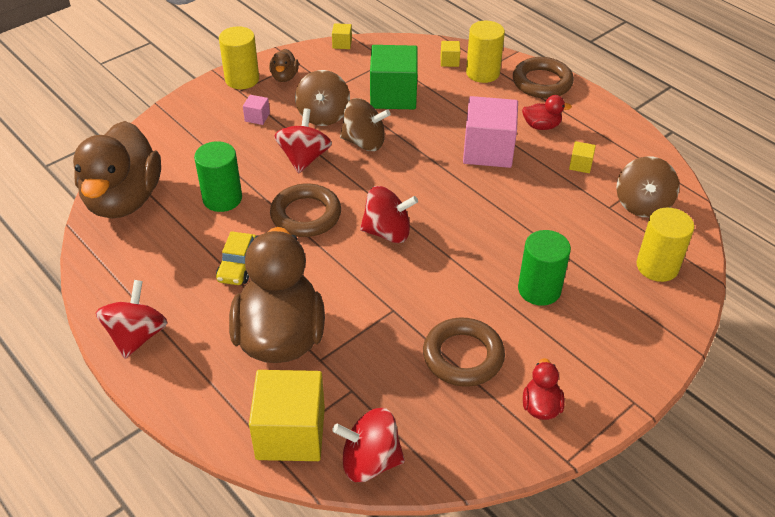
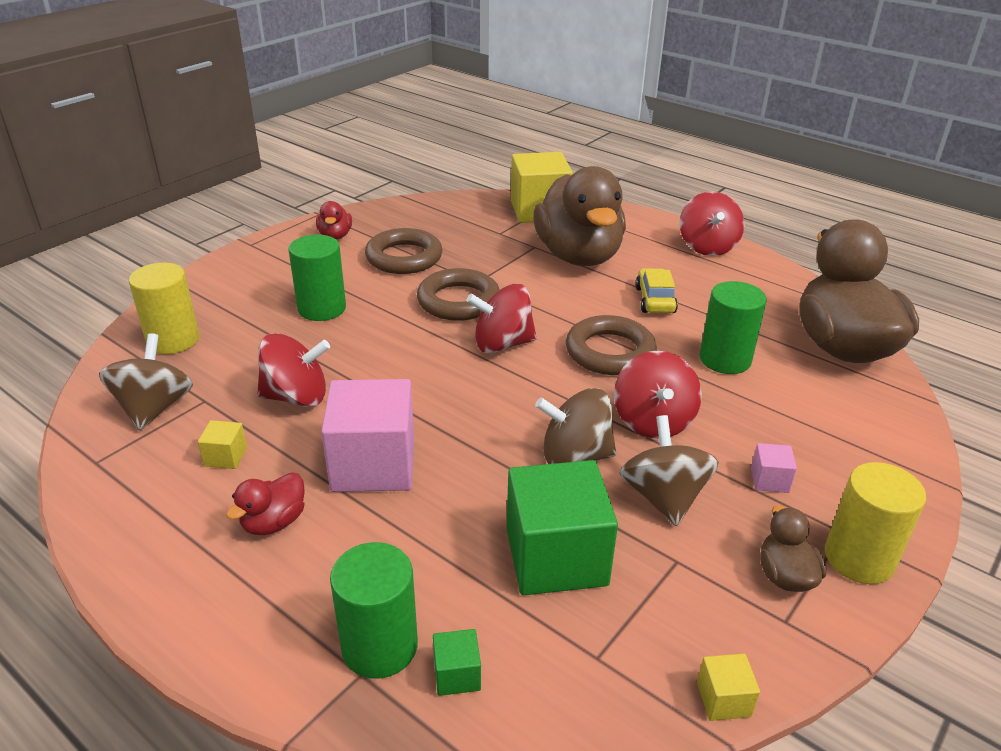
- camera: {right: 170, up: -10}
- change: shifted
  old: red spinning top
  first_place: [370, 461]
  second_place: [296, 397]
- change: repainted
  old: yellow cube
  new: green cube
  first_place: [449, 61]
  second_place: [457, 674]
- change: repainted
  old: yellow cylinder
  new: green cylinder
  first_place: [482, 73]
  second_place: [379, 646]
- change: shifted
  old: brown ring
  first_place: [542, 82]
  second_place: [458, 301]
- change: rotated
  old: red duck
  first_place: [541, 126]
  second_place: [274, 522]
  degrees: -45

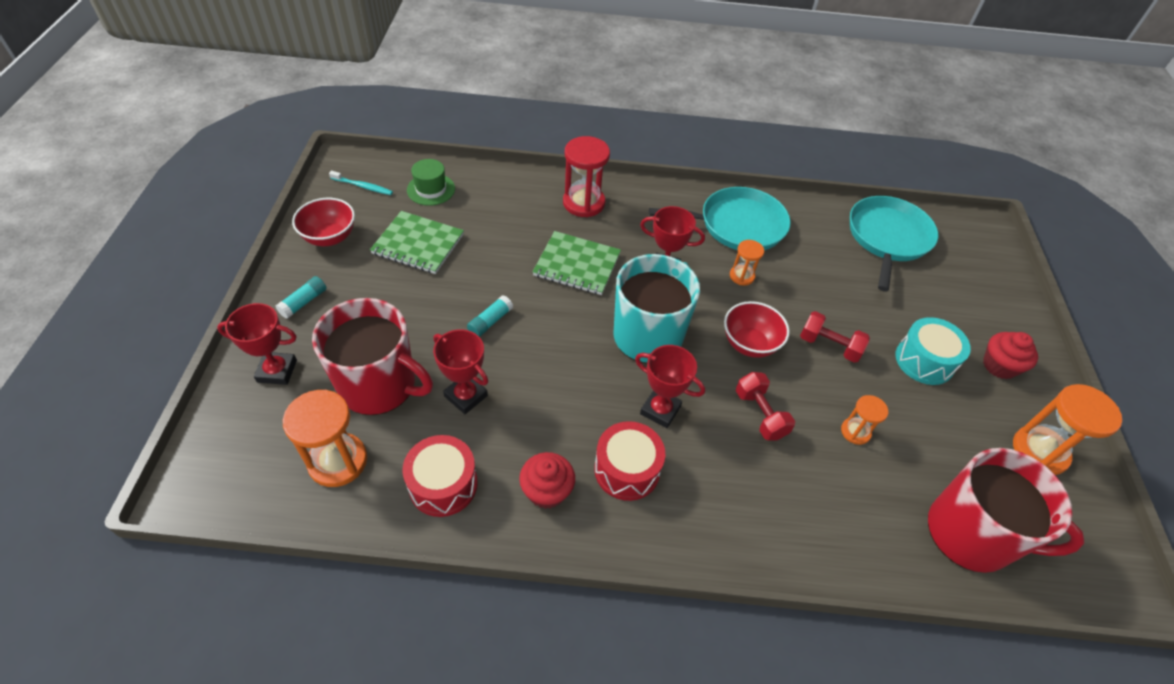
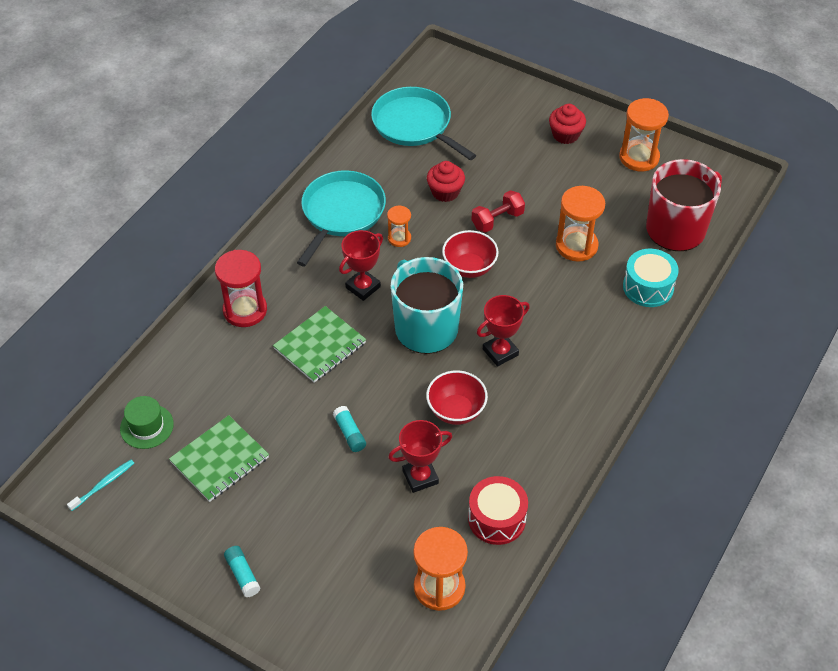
- camera: {right: -60, up: 0}
- change: gone
  old: red trophy
  first_place: [277, 371]
- change: shifted
  old: red bowl
  first_place: [330, 237]
  second_place: [456, 410]
- change: gone
  old: red mug
  first_place: [379, 385]
- change: shifted
  old: red cupcake
  first_place: [547, 491]
  second_place: [445, 192]
- change: gone
  old: red drum
  first_place: [627, 470]
- change: gone
  old: red dumbbell
  first_place: [760, 414]
- change: scaled
  old: orange hourglass
  first_place: [855, 432]
  second_place: [576, 246]
  factor: 1.8
- change: shifted
  old: turquoise drum
  first_place: [924, 361]
  second_place: [648, 287]

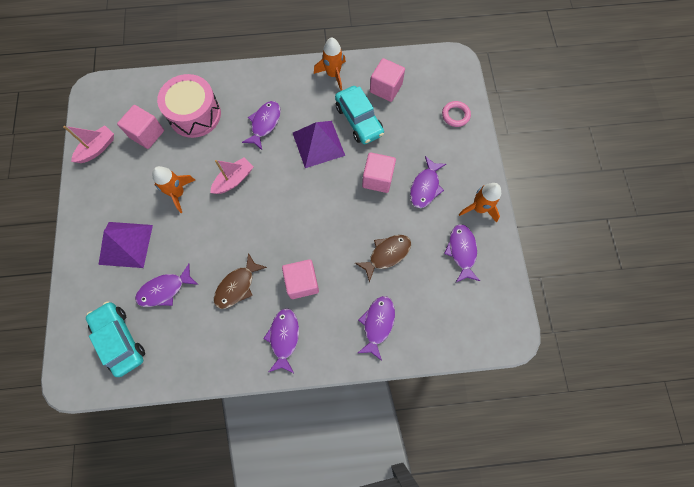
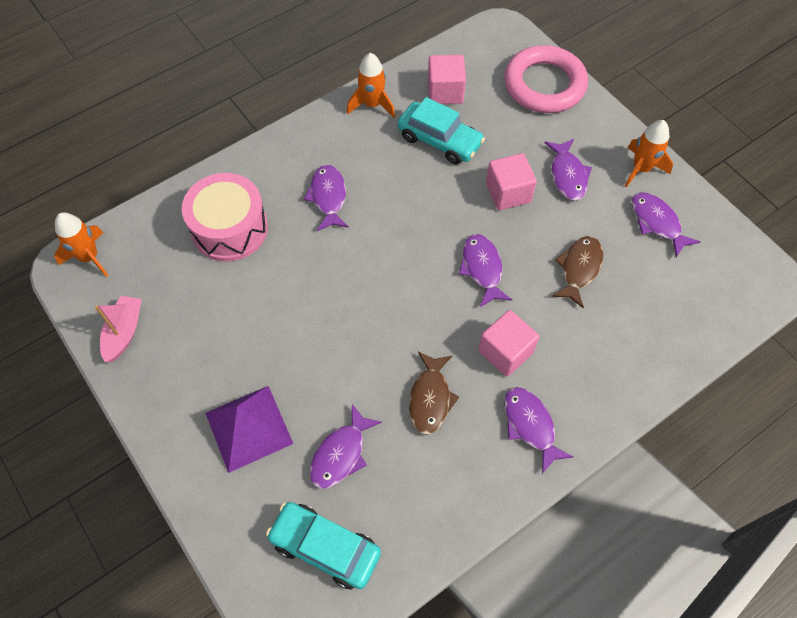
- camera: {right: -30, up: -10}
- change: gone
  old: pink cube
  first_place: [147, 134]
- change: shifted
  old: orange rocket
  first_place: [178, 193]
  second_place: [89, 257]
- change: gone
  old: pink boat
  first_place: [234, 180]
- change: gone
  old: purple pyramid
  first_place: [318, 144]
- change: shifted
  old: purple fish
  first_place: [377, 324]
  second_place: [482, 268]
- change: scaled
  old: pink ring
  first_place: [455, 115]
  second_place: [544, 85]
  factor: 2.2

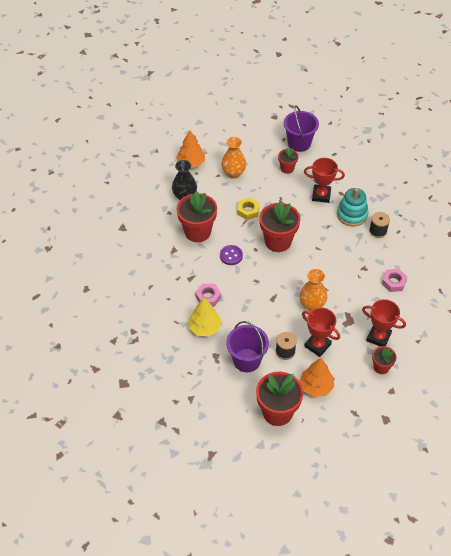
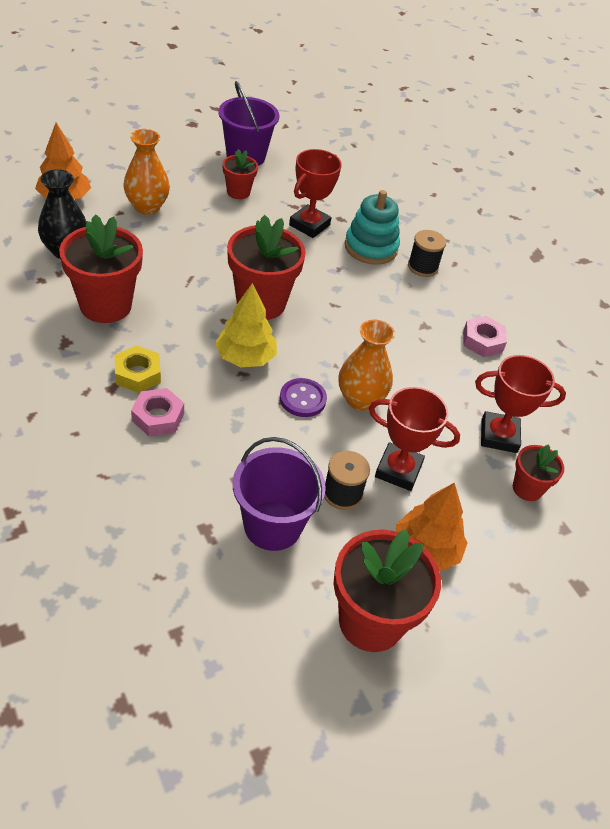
- camera: {right: -25, up: -5}
- change: shifted
  old: yellow tree
  first_place: [204, 327]
  second_place: [245, 357]
- change: shifted
  old: purple button
  first_place: [231, 256]
  second_place: [302, 399]
- change: shifted
  old: yellow nut
  first_place: [248, 211]
  second_place: [137, 374]
- change: rotated
  old: red trophy
  first_place: [321, 195]
  second_place: [309, 225]
  degrees: -45

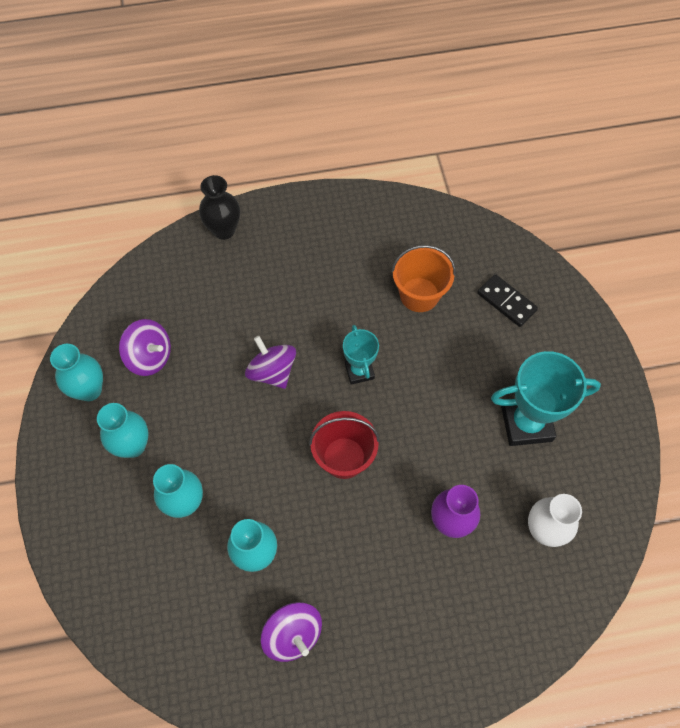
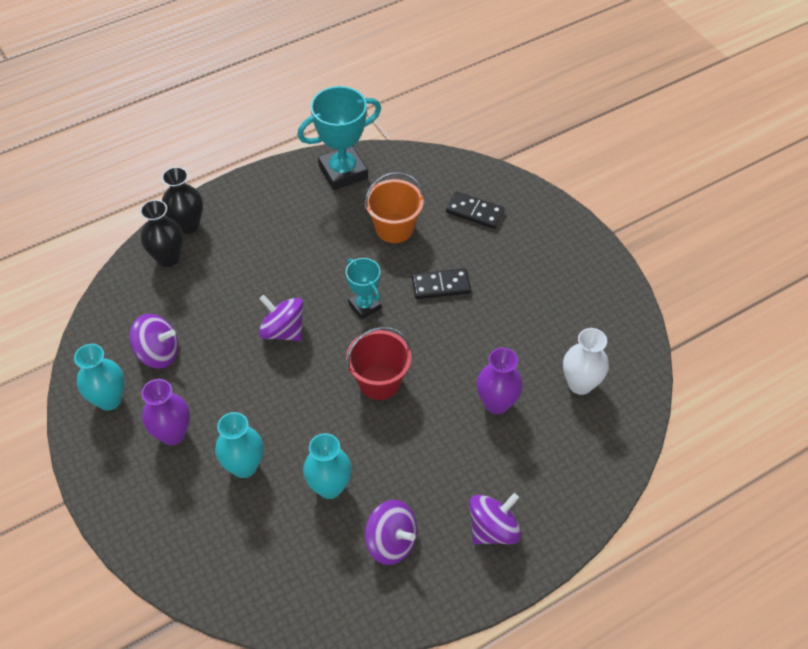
- camera: {right: -20, up: -10}
- change: repainted
  old: turquoise vase
  new: purple vase
  first_place: [133, 445]
  second_place: [173, 434]
- change: shifted
  old: turquoise trophy
  first_place: [526, 423]
  second_place: [343, 172]
- change: new
  new: black vase
  second_place: [168, 258]
- change: new
  new: black domino
  second_place: [441, 285]
- change: new
  new: purple spinning top
  second_place: [493, 529]

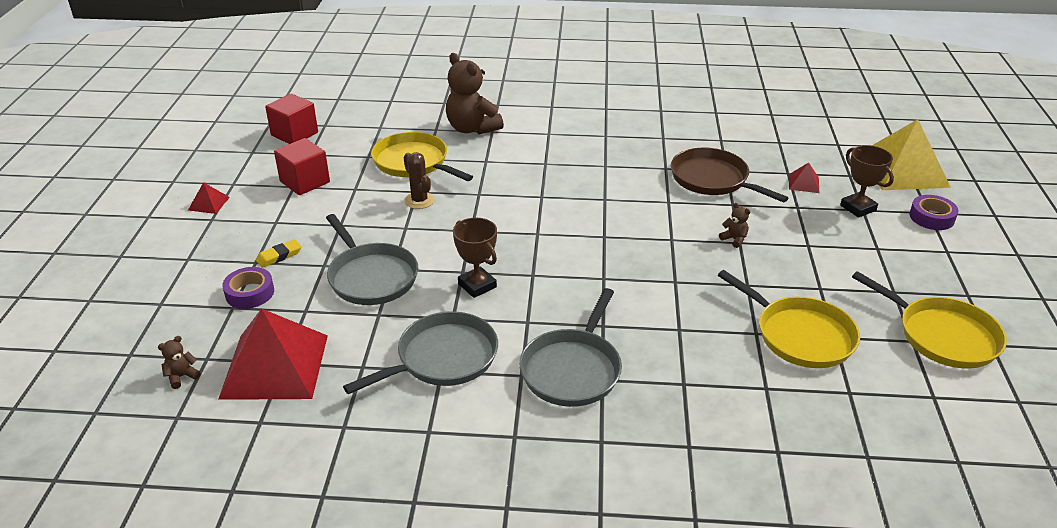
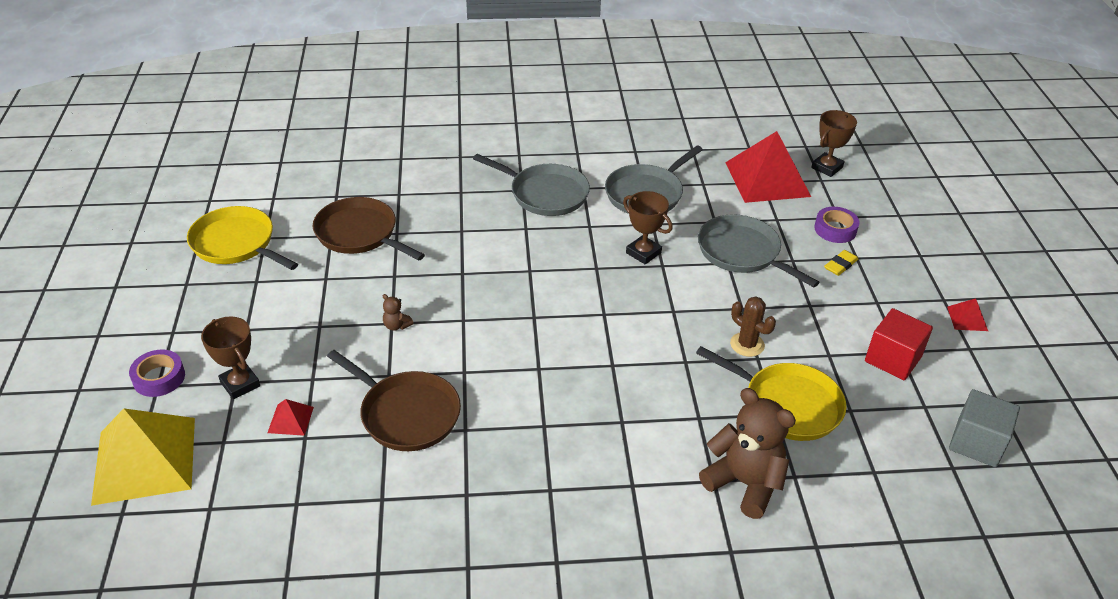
- camera: {right: 170, up: 5}
- change: swapped
  old: brown teddy bear
  new: brown trophy
  first_place: [182, 376]
  second_place: [827, 167]
- change: repainted
  old: red cube
  new: grey cube
  first_place: [294, 134]
  second_place: [976, 443]
- change: rotated
  old: grey pan
  first_place: [572, 370]
  second_place: [545, 194]
  degrees: 105
- change: repainted
  old: yellow pan
  new: brown pan
  first_place: [800, 335]
  second_place: [359, 234]

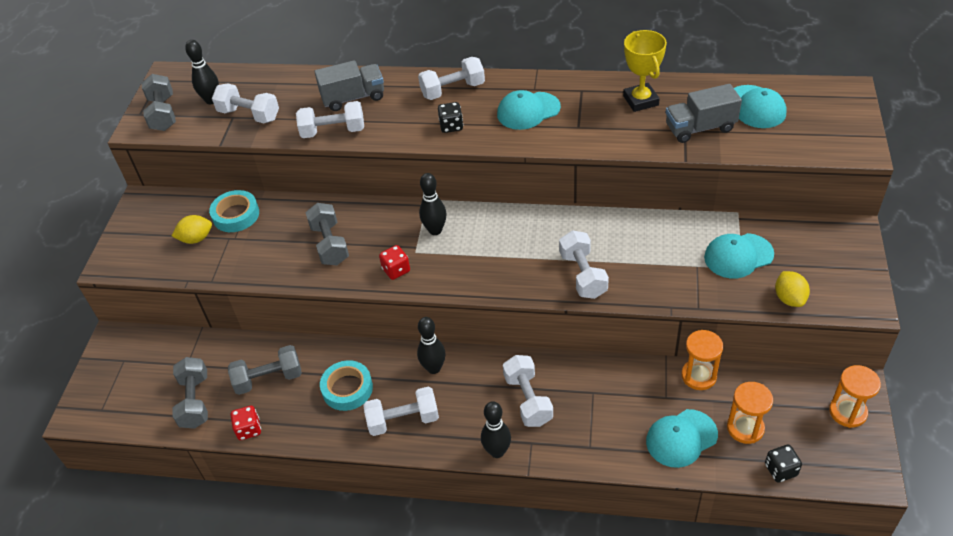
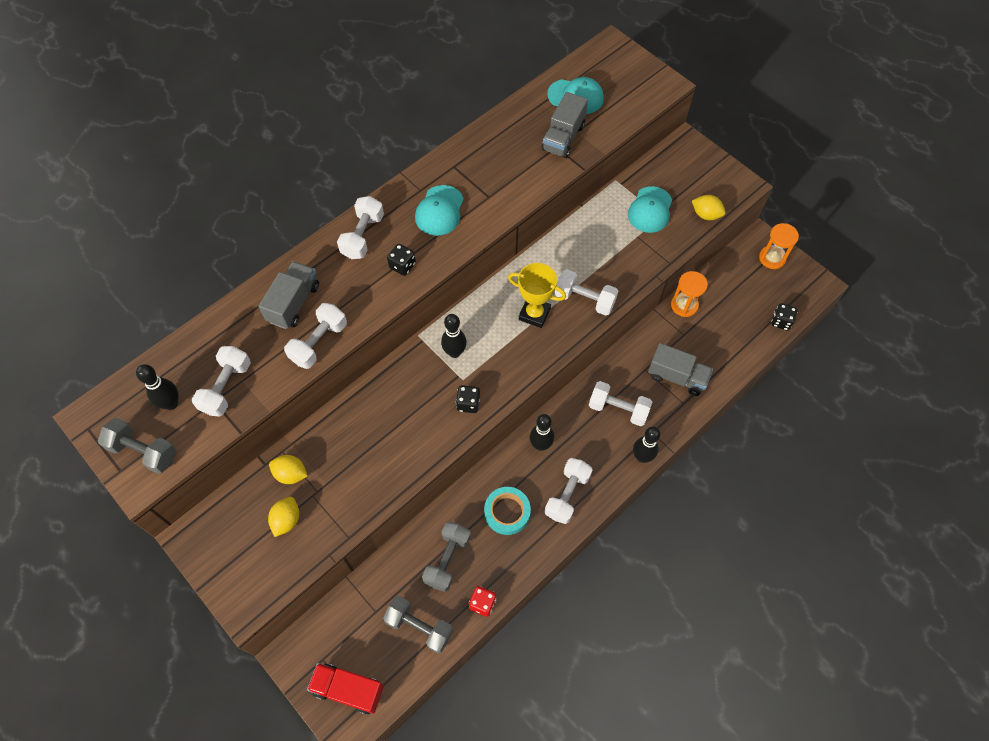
- camera: {right: -55, up: 15}
- change: swapped
  old: turquoise tape
  new: yellow lemon
  first_place: [236, 215]
  second_place: [291, 474]
- change: rotated
  old: white dumbbell
  first_place: [249, 115]
  second_place: [226, 387]
  degrees: -45
- change: gone
  old: grey dumbbell
  first_place: [330, 244]
- change: repainted
  old: red dice
  new: black dice
  first_place: [396, 270]
  second_place: [468, 403]
- change: shifted
  old: yellow trophy
  first_place: [640, 101]
  second_place: [534, 314]
- change: gone
  old: turquoise cap
  first_place: [681, 438]
- change: gone
  old: orange hourglass
  first_place: [745, 428]
- change: new
  new: red truck
  second_place: [348, 689]
- change: new
  new: grey truck
  second_place: [677, 377]

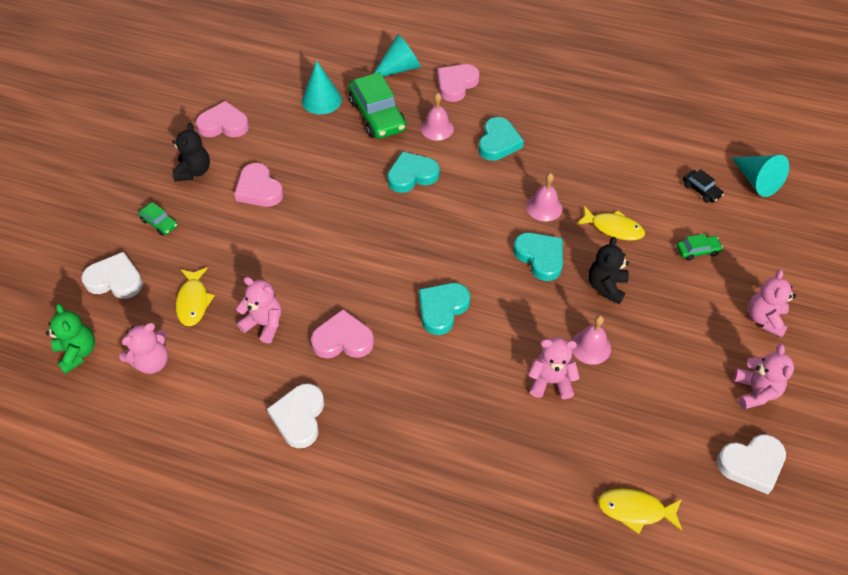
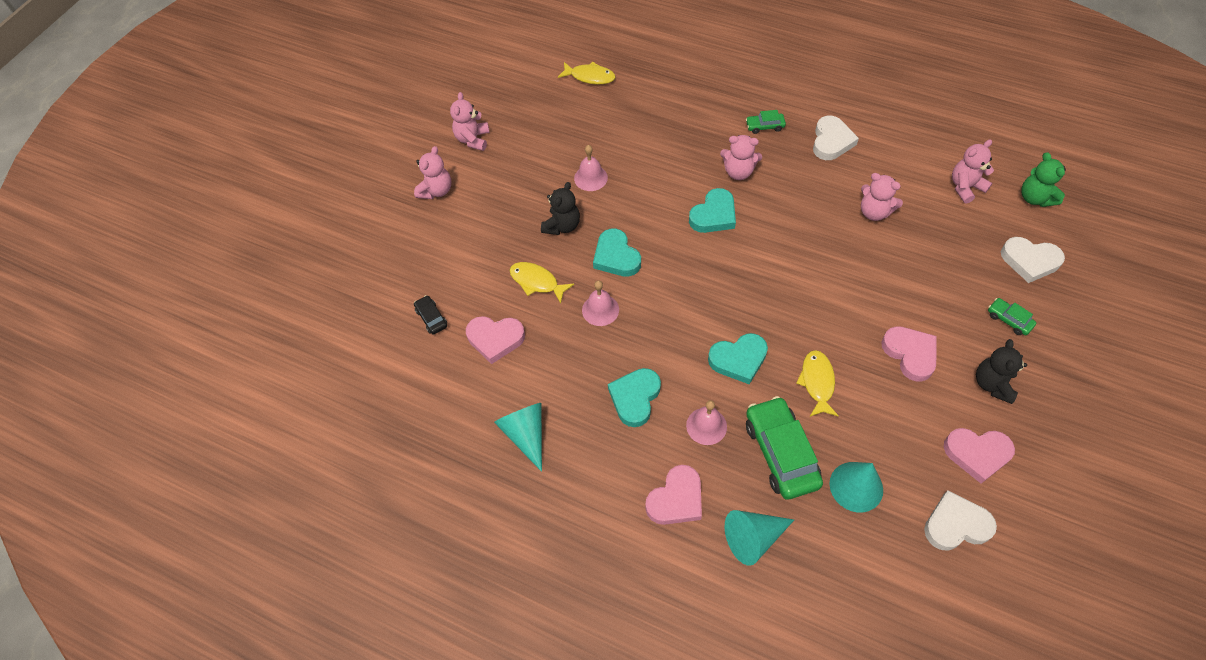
- camera: {right: -170, up: 5}
- change: shifted
  old: yellow fish
  first_place: [193, 301]
  second_place: [817, 382]
- change: shifted
  old: pink heart
  first_place: [343, 340]
  second_place: [495, 339]
- change: shifted
  old: pink teddy bear
  first_place: [550, 381]
  second_place: [738, 172]
- change: shifted
  old: green car
  first_place: [697, 251]
  second_place: [765, 126]
- change: shifted
  old: white heart
  first_place: [751, 464]
  second_place: [956, 524]
- change: shifted
  old: turquoise cone
  first_place: [756, 181]
  second_place: [526, 434]

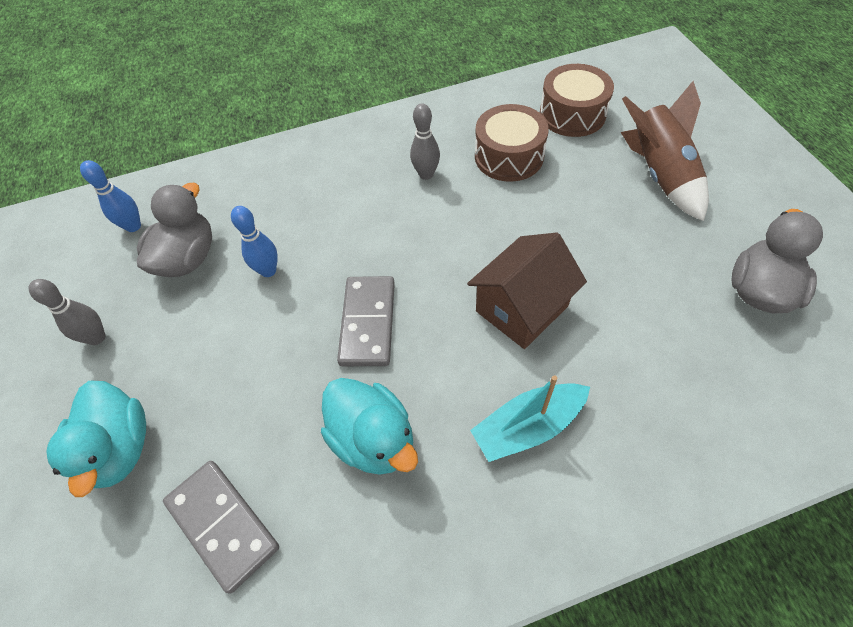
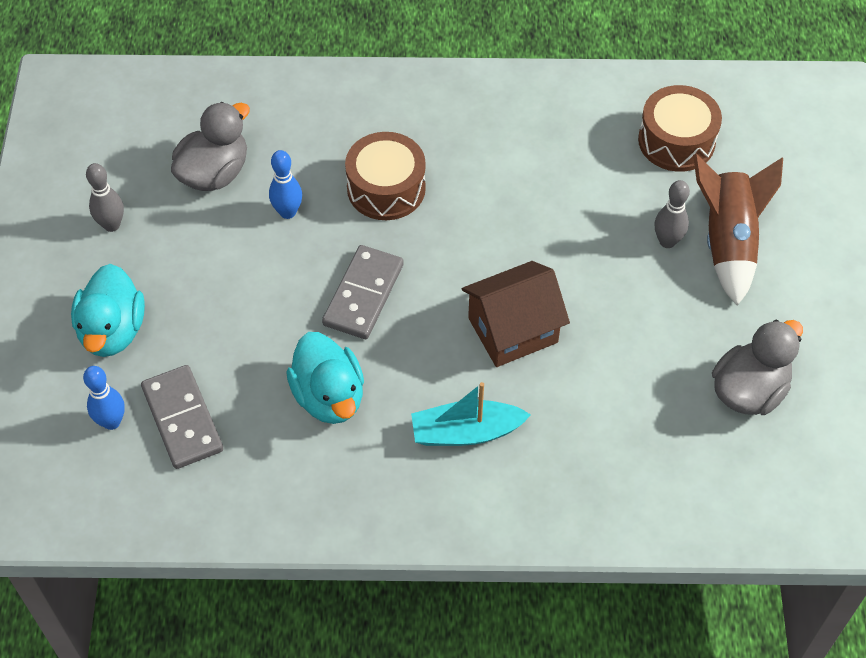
- camera: {right: 15, up: 0}
- change: shifted
  old: blue bowling pin
  first_place: [133, 226]
  second_place: [111, 422]
- change: shifted
  old: grey bowling pin
  first_place: [426, 174]
  second_place: [667, 241]
- change: shifted
  old: brown drum
  first_place: [509, 156]
  second_place: [386, 188]

